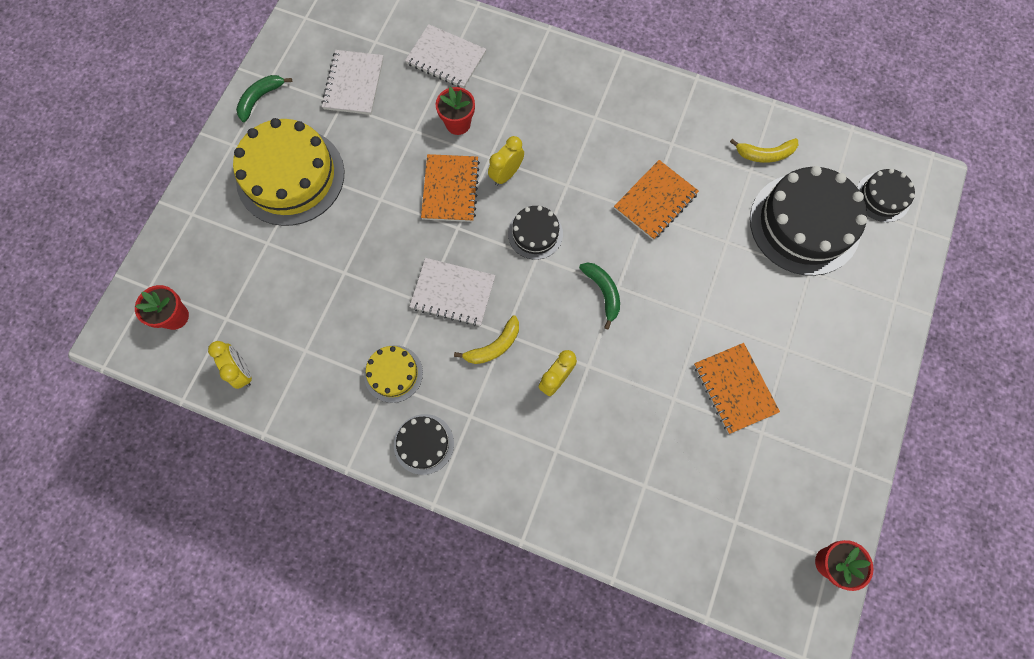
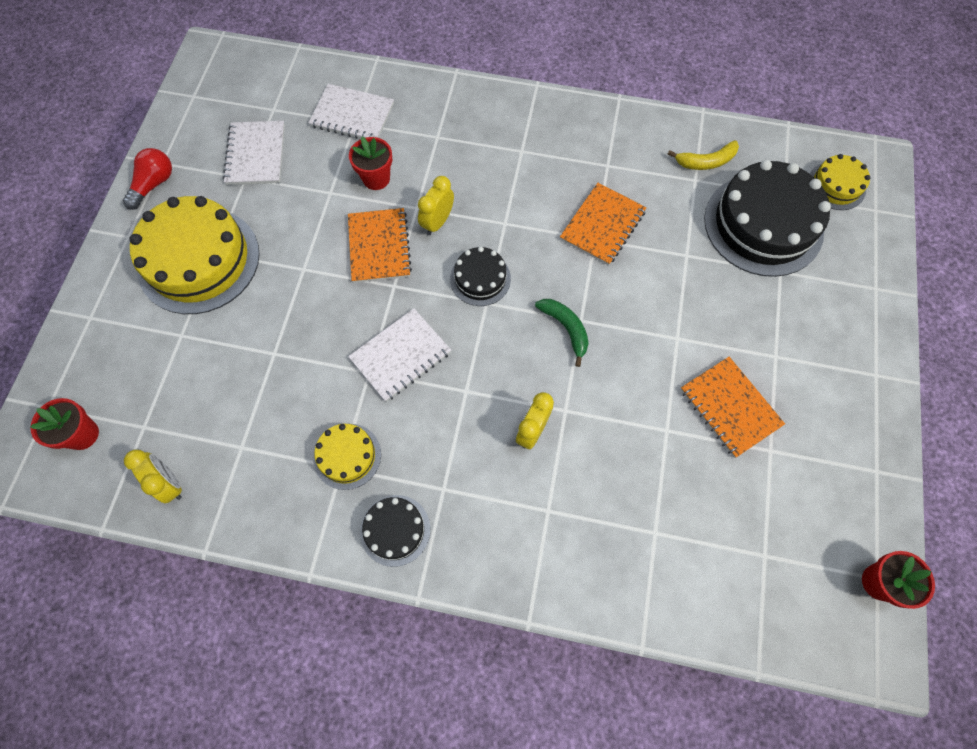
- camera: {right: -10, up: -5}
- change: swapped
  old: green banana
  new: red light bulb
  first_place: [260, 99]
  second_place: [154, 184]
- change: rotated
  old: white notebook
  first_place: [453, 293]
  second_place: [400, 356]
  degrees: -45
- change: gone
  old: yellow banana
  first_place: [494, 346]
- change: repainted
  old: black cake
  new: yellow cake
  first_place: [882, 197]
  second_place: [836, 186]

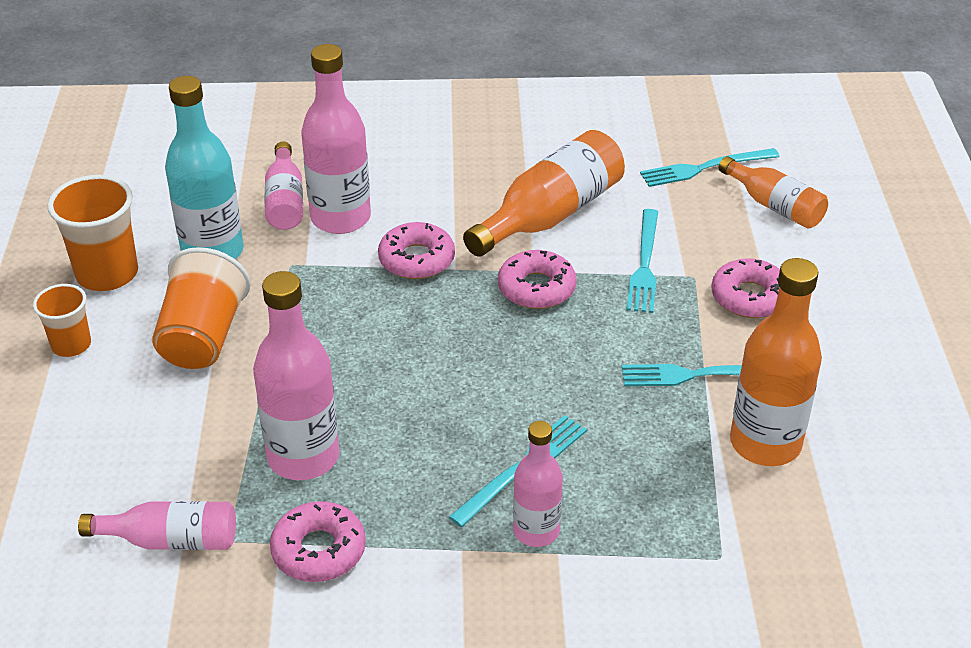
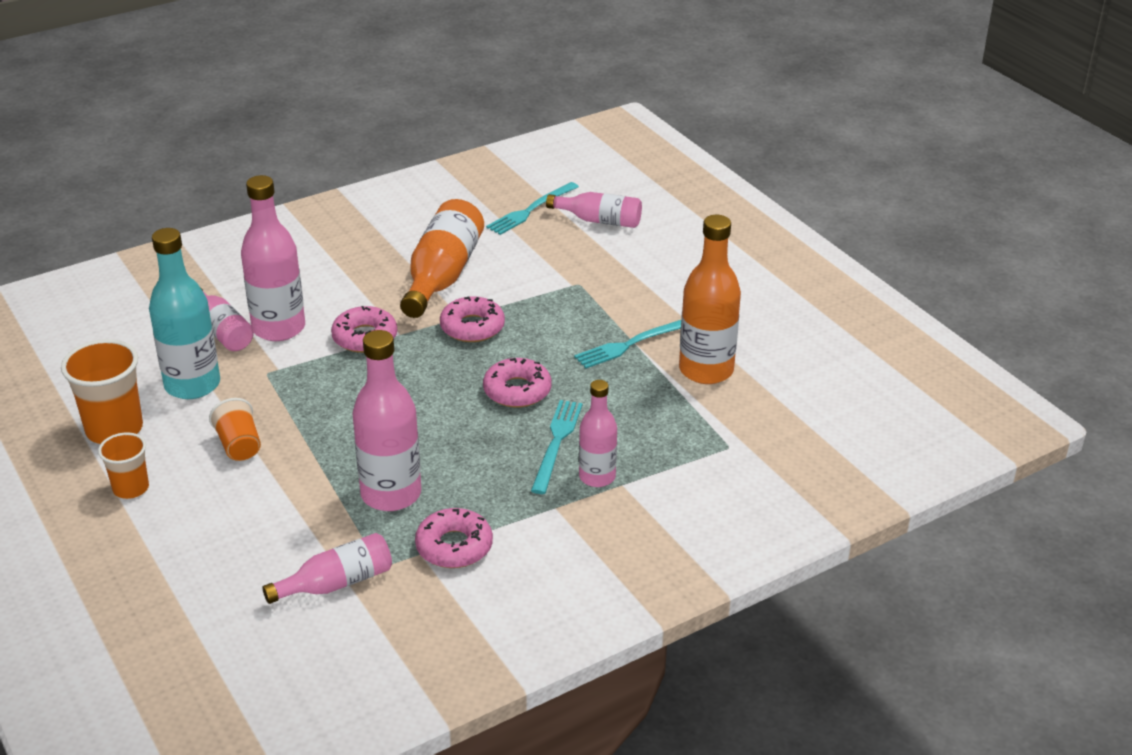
- camera: {right: -30, up: -5}
- change: scaled
  old: orange cup
  first_place: [203, 337]
  second_place: [239, 445]
  factor: 0.6
- change: gone
  old: turquoise fork
  first_place: [644, 264]
- change: shifted
  old: pink donut
  first_place: [750, 297]
  second_place: [517, 390]
- change: repainted
  old: orange bottle
  new: pink bottle
  first_place: [774, 206]
  second_place: [599, 220]

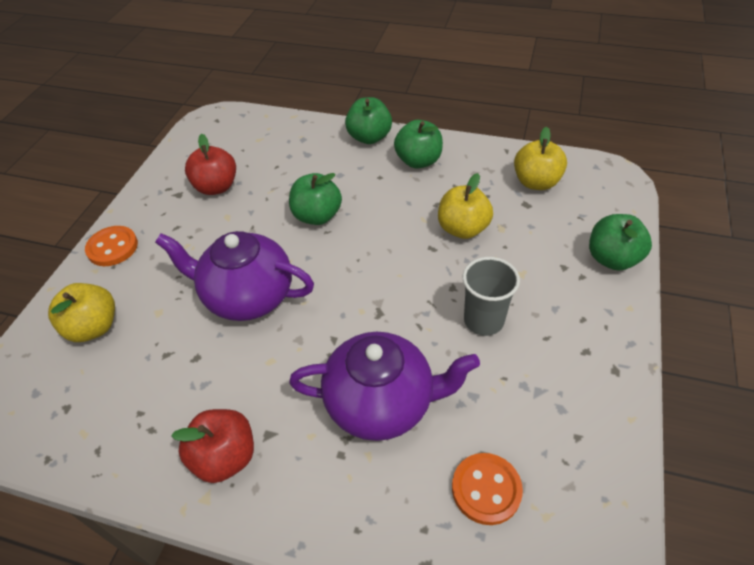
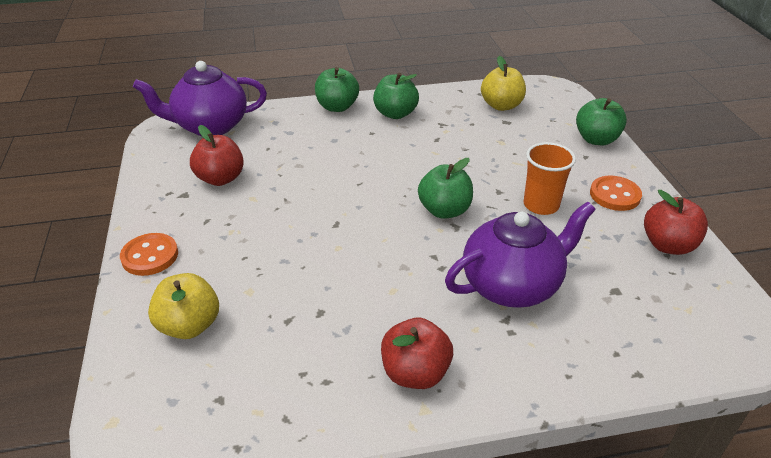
- camera: {right: -30, up: -10}
- change: shifted
  old: purple teapot
  first_place: [247, 296]
  second_place: [210, 126]
- change: shifted
  old: green apple
  first_place: [317, 216]
  second_place: [444, 210]
- change: gone
  old: yellow apple
  first_place: [463, 229]
- change: shifted
  old: orange button
  first_place: [486, 489]
  second_place: [614, 195]
- change: repainted
  old: grey cup
  new: orange cup
  first_place: [483, 320]
  second_place: [541, 205]
- change: new
  new: red apple
  second_place: [668, 245]

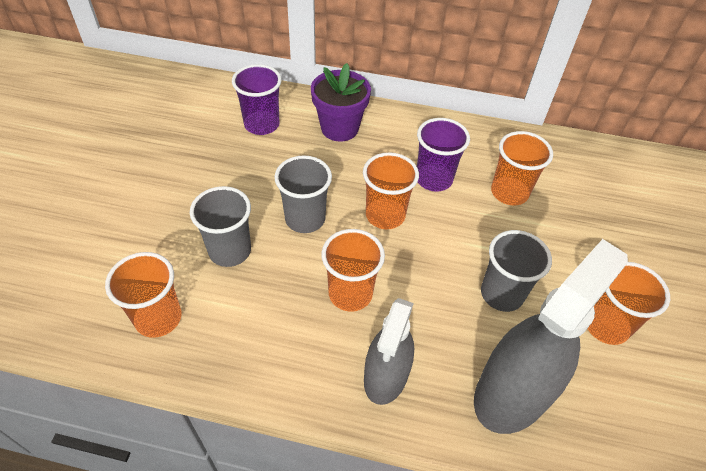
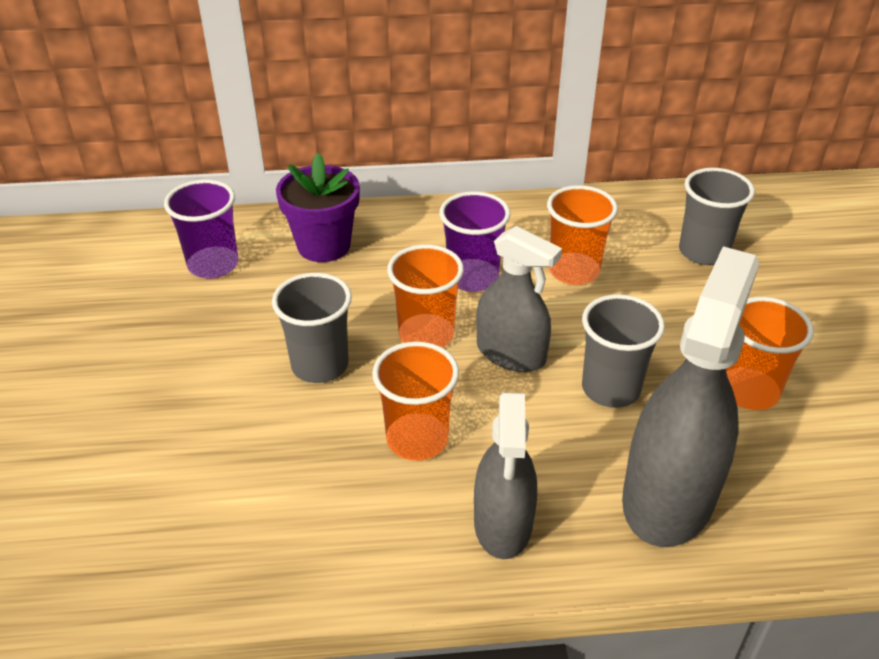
- camera: {right: -15, up: -10}
- change: gone
  old: orange cup
  first_place: [158, 318]
- change: shifted
  old: grey cup
  first_place: [230, 251]
  second_place: [703, 252]
- change: new
  new: grey spray bottle
  second_place: [511, 353]

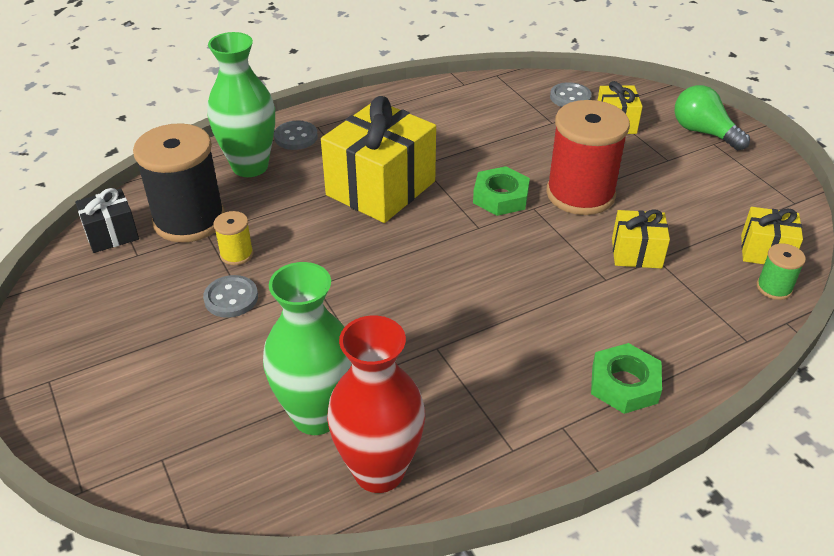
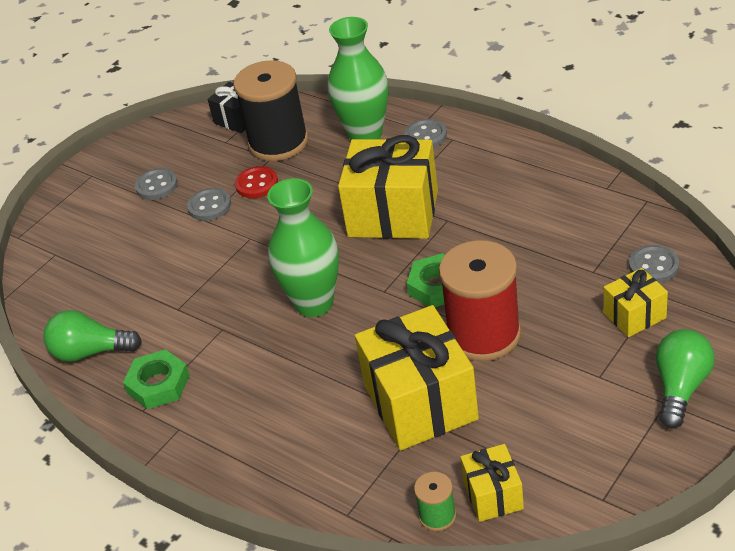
- camera: {right: 70, up: 0}
- change: swapped
  old: yellow spool
  new: red button
  first_place: [236, 254]
  second_place: [257, 184]
- change: shifted
  old: green vase
  first_place: [316, 415]
  second_place: [314, 303]
- change: swapped
  old: red vase
  new: green light bulb
  first_place: [379, 471]
  second_place: [90, 352]
- change: shifted
  old: green nut
  first_place: [624, 384]
  second_place: [158, 384]
- change: scaled
  old: yellow gift
  first_place: [636, 253]
  second_place: [420, 402]
  factor: 1.96
- change: new
  new: grey button
  second_place: [156, 186]

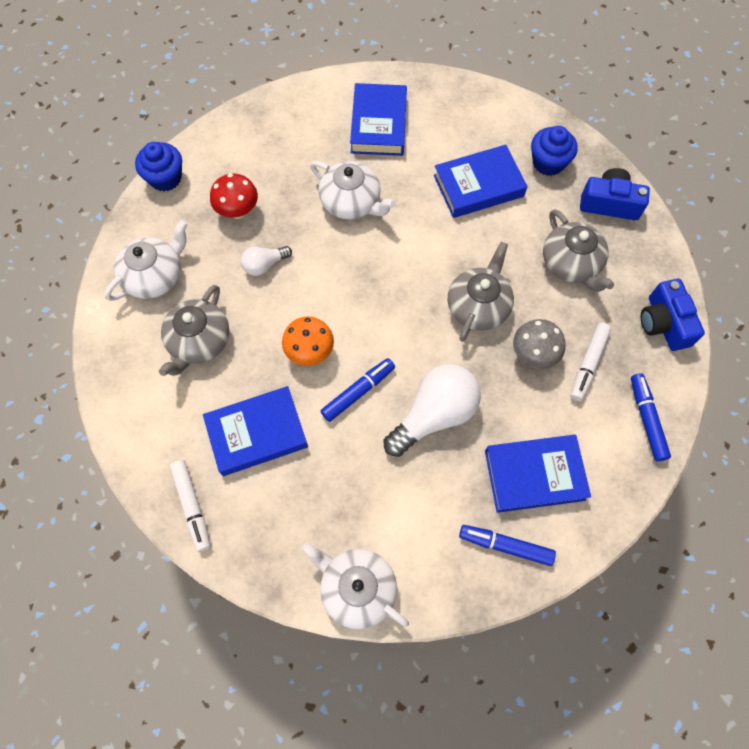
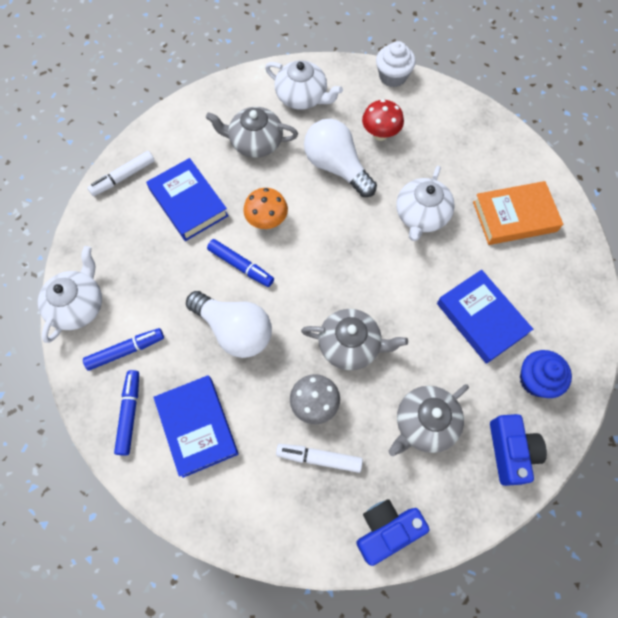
- camera: {right: 75, up: 0}
- change: repainted
  old: blue cupcake
  new: white cupcake
  first_place: [165, 178]
  second_place: [392, 76]
- change: scaled
  old: white light bulb
  first_place: [264, 265]
  second_place: [336, 167]
  factor: 1.94
- change: repainted
  old: blue book
  new: orange book
  first_place: [379, 124]
  second_place: [514, 216]
- change: shifted
  old: blue marker
  first_place: [646, 419]
  second_place: [126, 351]

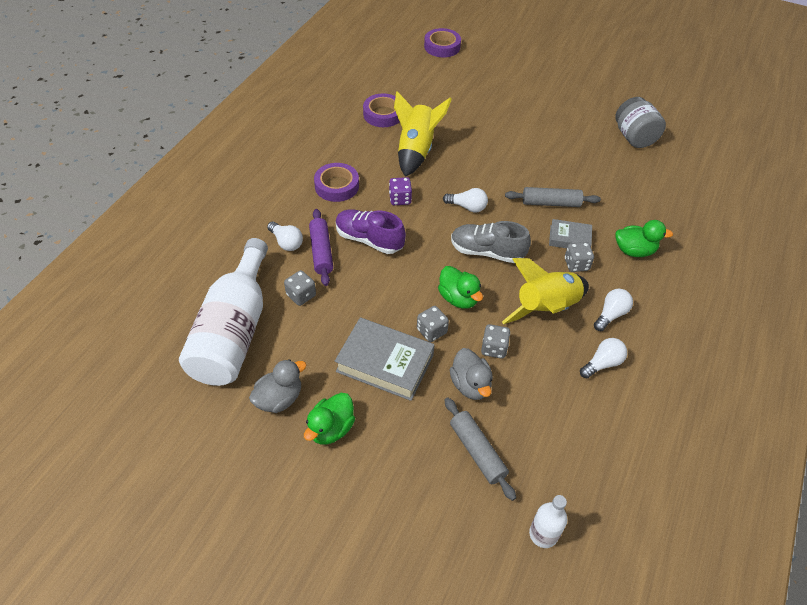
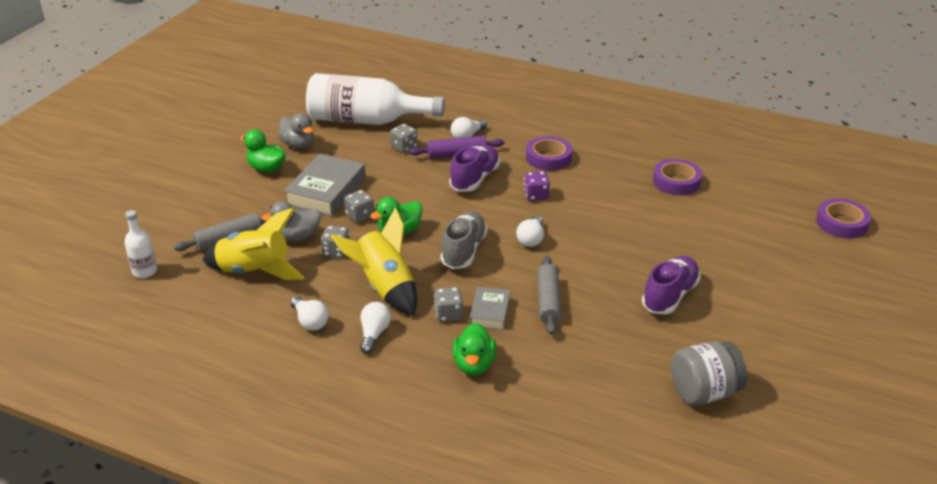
- camera: {right: 90, up: -15}
- change: shifted
  old: yellow rocket
  first_place: [416, 151]
  second_place: [255, 271]
- change: rotated
  old: white light bulb
  first_place: [611, 315]
  second_place: [374, 334]
  degrees: -120
- change: new
  new: purple shoe
  second_place: [670, 296]

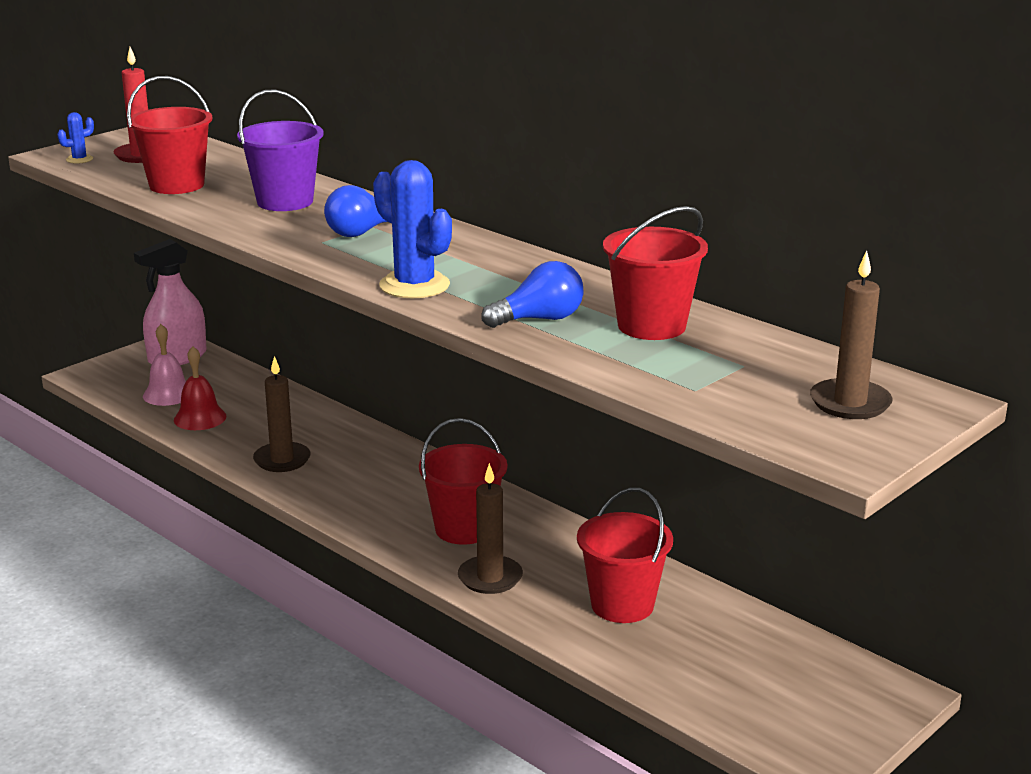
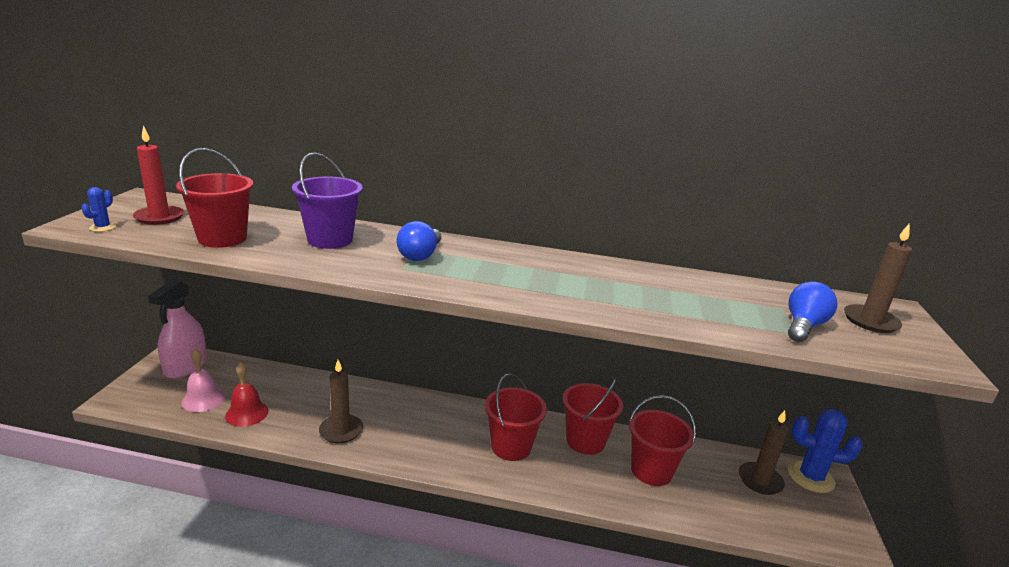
- camera: {right: -35, up: 0}
- change: shifted
  old: blue cactus
  first_place: [414, 285]
  second_place: [810, 477]
- change: shifted
  old: brown candle
  first_place: [490, 578]
  second_place: [760, 480]
- change: shifted
  old: blue light bulb
  first_place: [539, 319]
  second_place: [803, 326]
- change: shifted
  old: red bucket
  first_place: [651, 326]
  second_place: [585, 441]

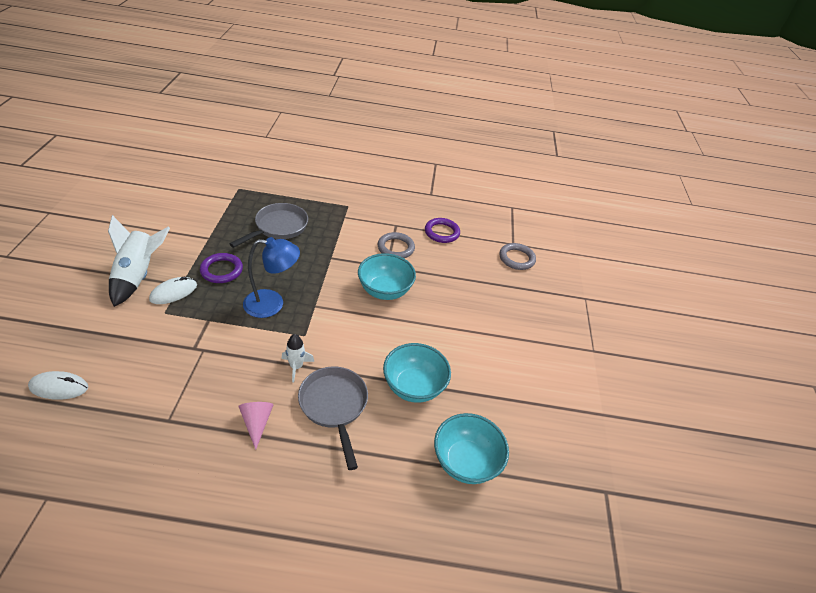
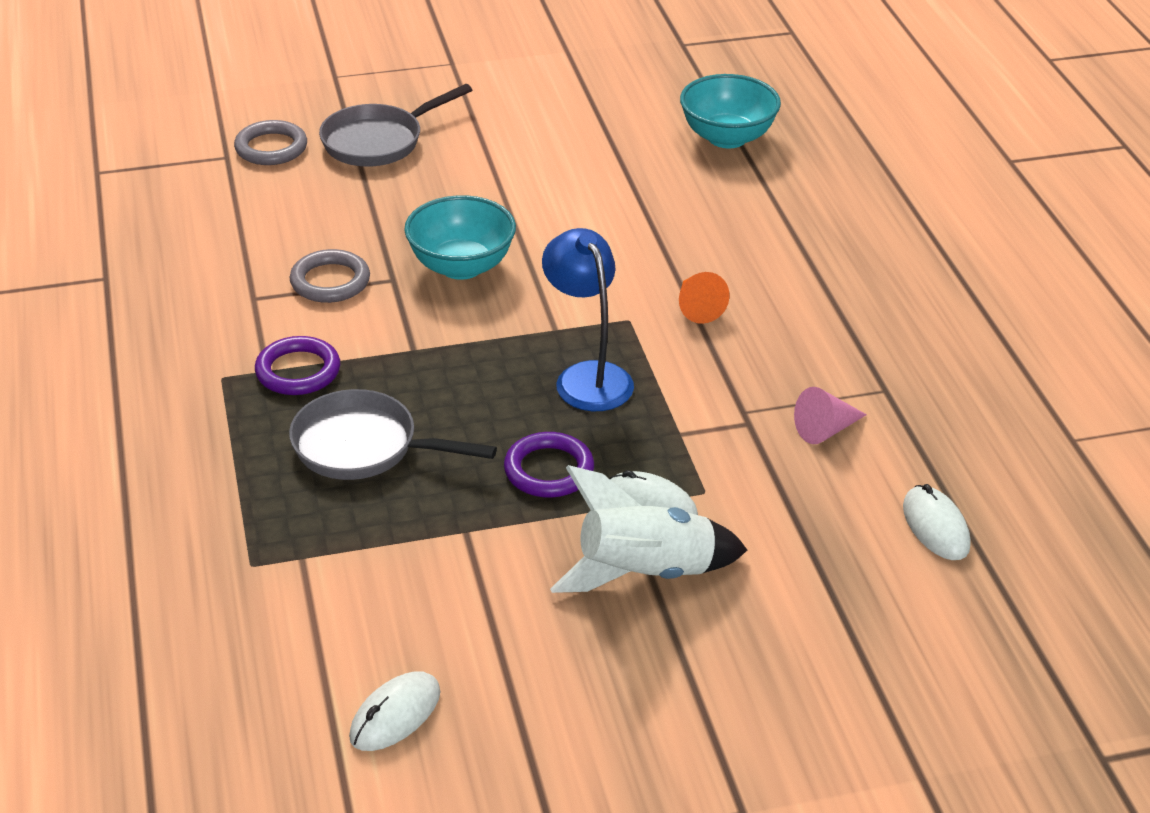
- camera: {right: -105, up: -5}
- change: shifted
  old: pink cone
  first_place: [257, 423]
  second_place: [826, 430]
- change: swapped
  old: white rocket
  new: orange cone
  first_place: [296, 367]
  second_place: [697, 307]
- change: shifted
  old: grey pan
  first_place: [334, 406]
  second_place: [378, 141]
- change: gone
  old: turquoise bowl
  first_place: [413, 386]
- change: shifted
  old: purple ring
  first_place: [442, 232]
  second_place: [298, 371]
- change: new
  new: white mouse
  second_place: [395, 715]

